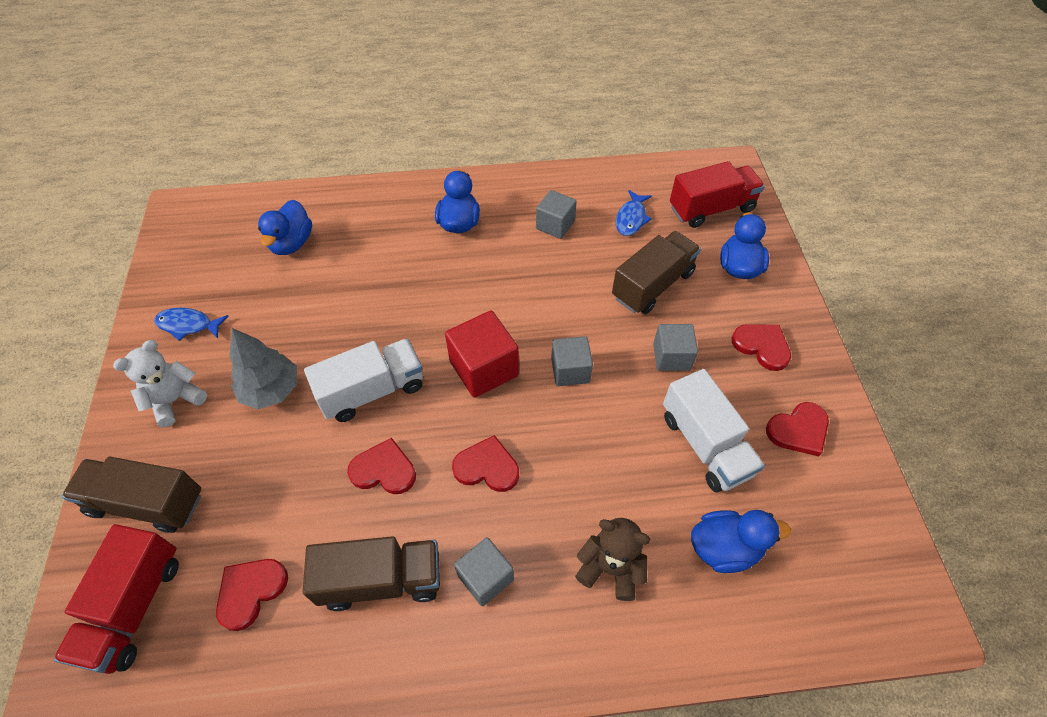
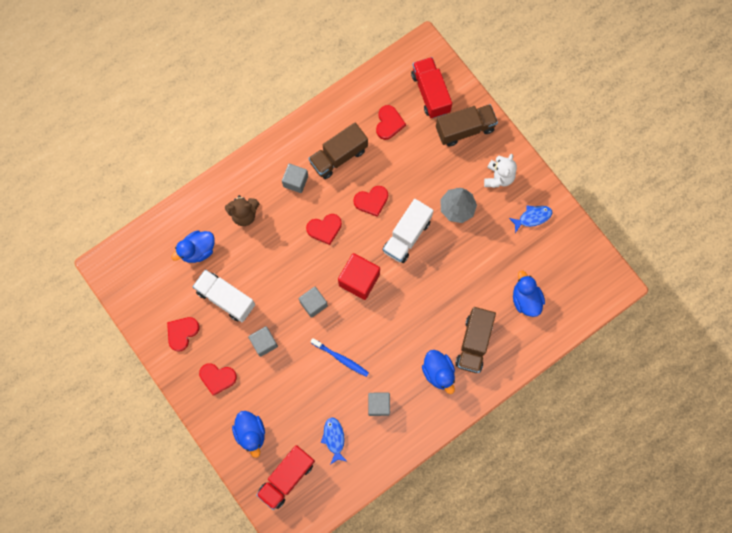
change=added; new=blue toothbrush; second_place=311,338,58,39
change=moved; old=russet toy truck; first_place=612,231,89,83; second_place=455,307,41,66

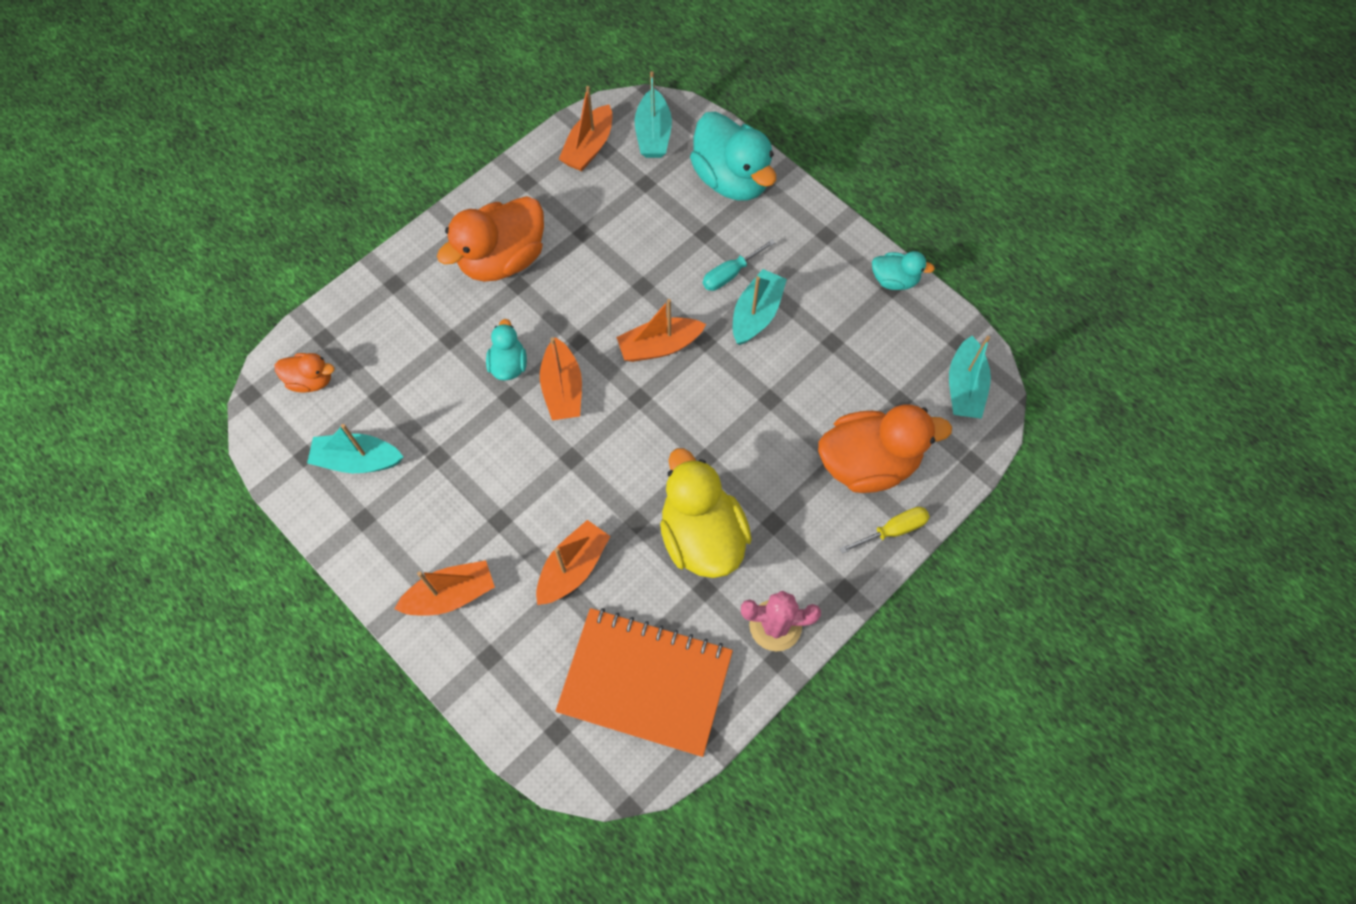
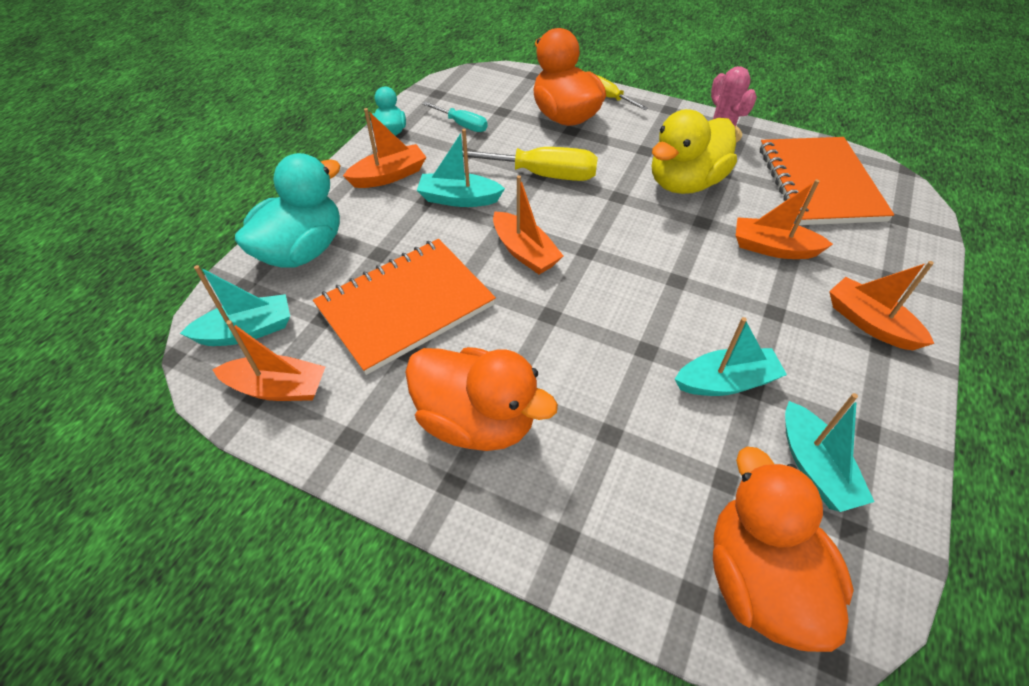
change=removed; old=aqua toy duck; first_place=486,319,41,61
change=added; new=orange-coloured exercise book; second_place=313,239,183,136
change=added; new=yellow screwdriver; second_place=462,147,136,34
change=moved; old=orange-coloured sailboat; first_place=540,337,42,83; second_place=343,108,83,80
change=moved; old=aqua screwdriver; first_place=703,239,73,52; second_place=423,102,65,30
change=moved; old=aqua sailboat; first_place=949,336,42,83; second_place=675,317,112,79
change=resized; old=orange-coloured toy duck; first_place=274,353,60,40; second_place=713,446,141,206; factor=1.95

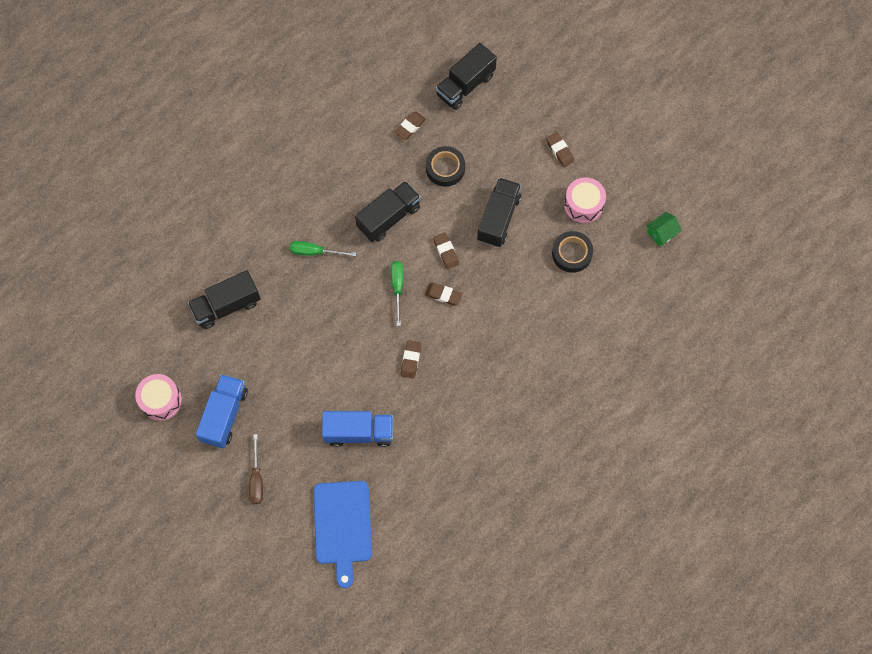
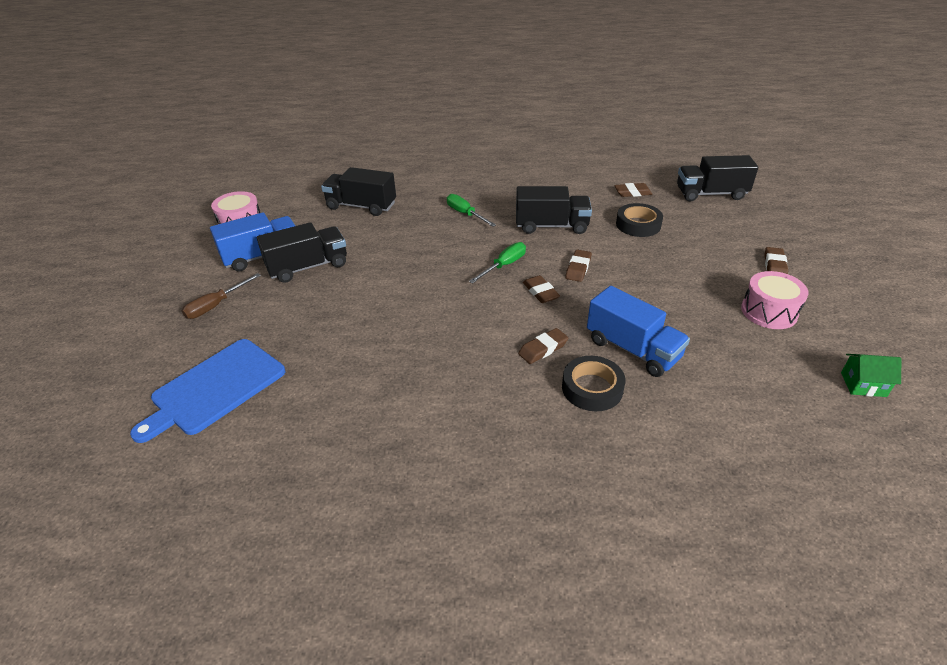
change=moved; old=blue toy truck; first_place=322,411,71,36; second_place=587,286,103,91
change=moved; old=russet pencil eraser; first_place=401,340,20,38; second_place=518,328,50,36
change=moved; old=jet-black toy truck; first_place=477,178,44,69; second_place=257,222,90,61
change=moved; old=jet-black sticky tape; first_place=552,231,41,42; second_place=562,356,63,55

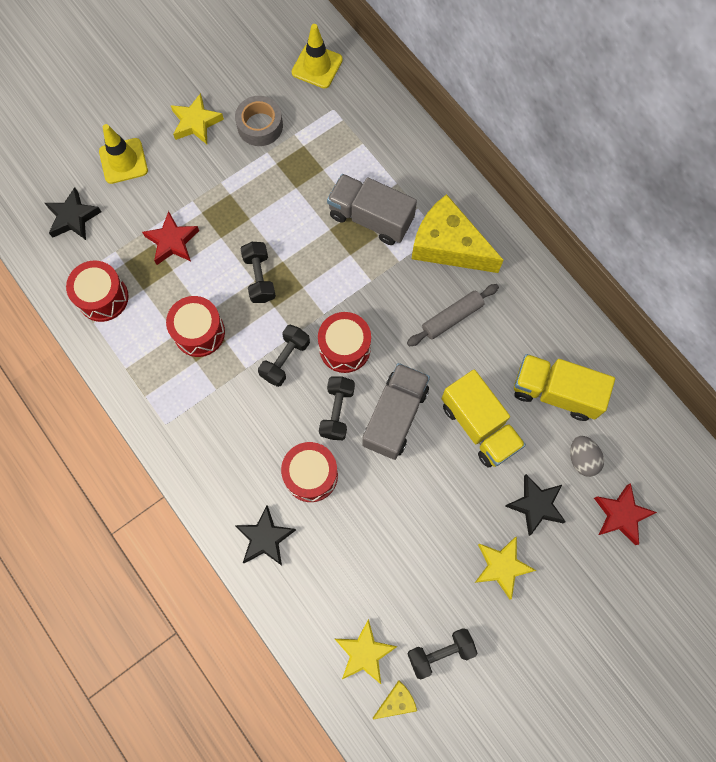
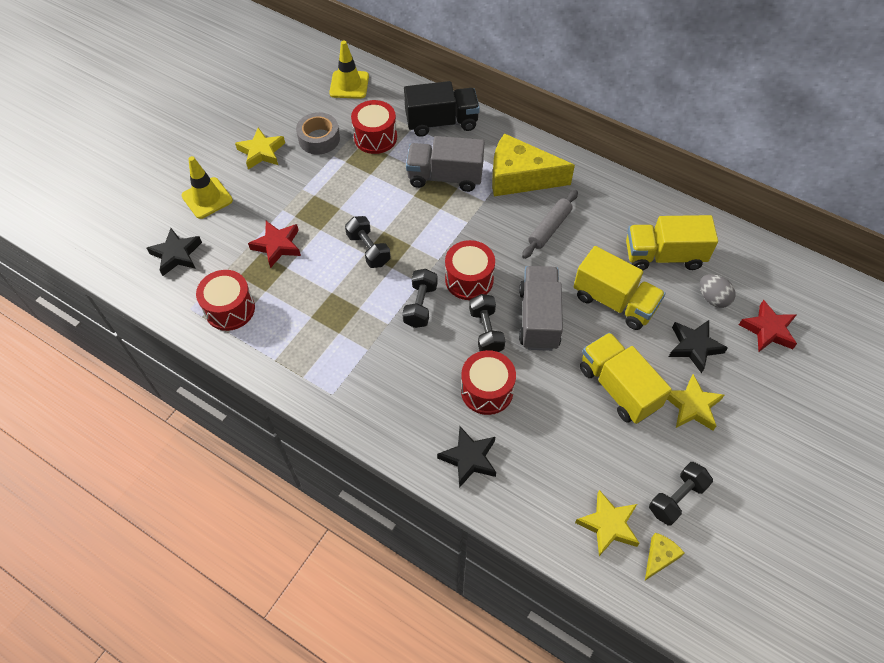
change=added; new=jet-black toy truck; second_place=404,81,76,56
change=added; new=yellow toy truck; second_place=580,332,92,92
change=moved; old=red snare drum; first_place=166,296,59,61; second_place=351,100,46,54

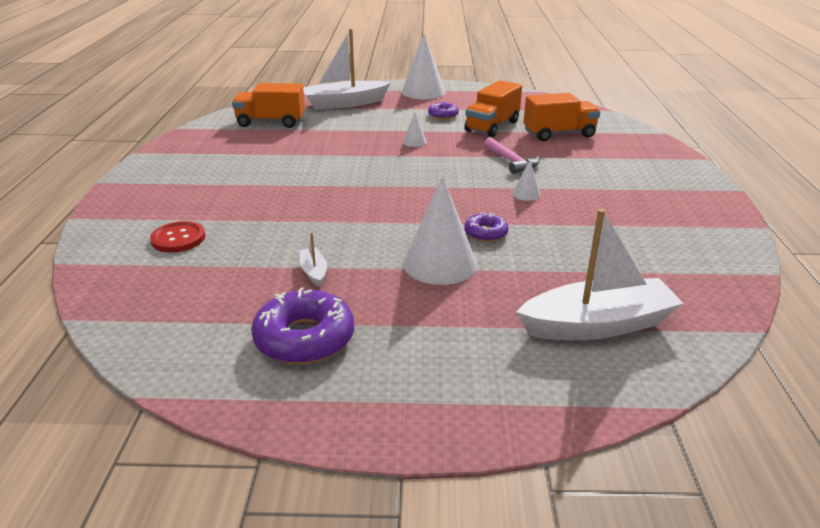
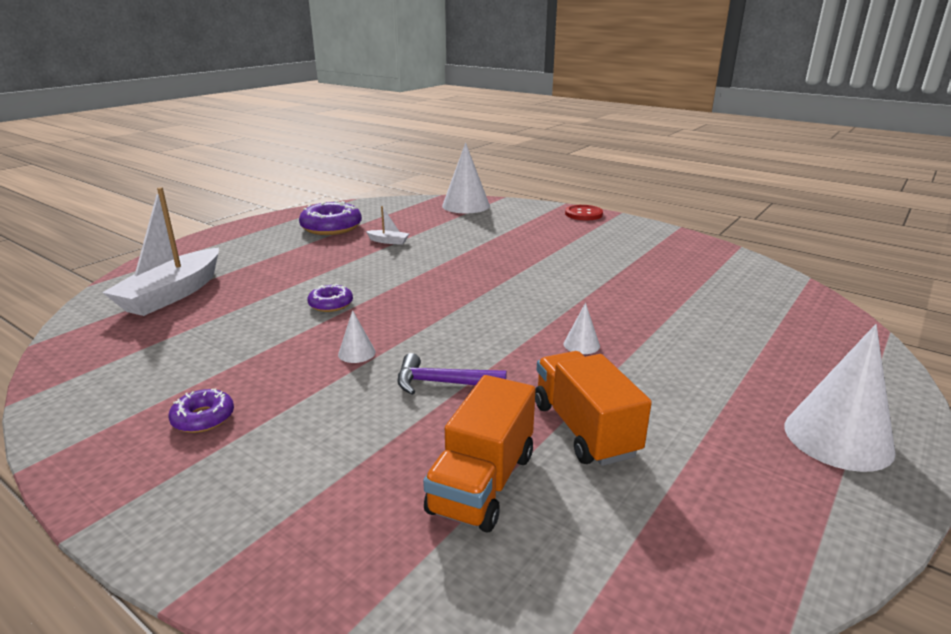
change=removed; old=orange-coloured toy truck; first_place=232,83,73,45
change=removed; old=white sailboat; first_place=303,29,87,81
change=moved; old=red shirt button; first_place=150,221,56,32; second_place=565,205,38,15
change=moved; old=white cone; first_place=403,176,74,109; second_place=442,143,48,70
change=moved; old=royal purple donut; first_place=428,102,31,17; second_place=168,388,66,45
change=recoloured; old=pink claw hammer; new=royal purple claw hammer; first_place=484,137,56,37; second_place=398,353,108,42

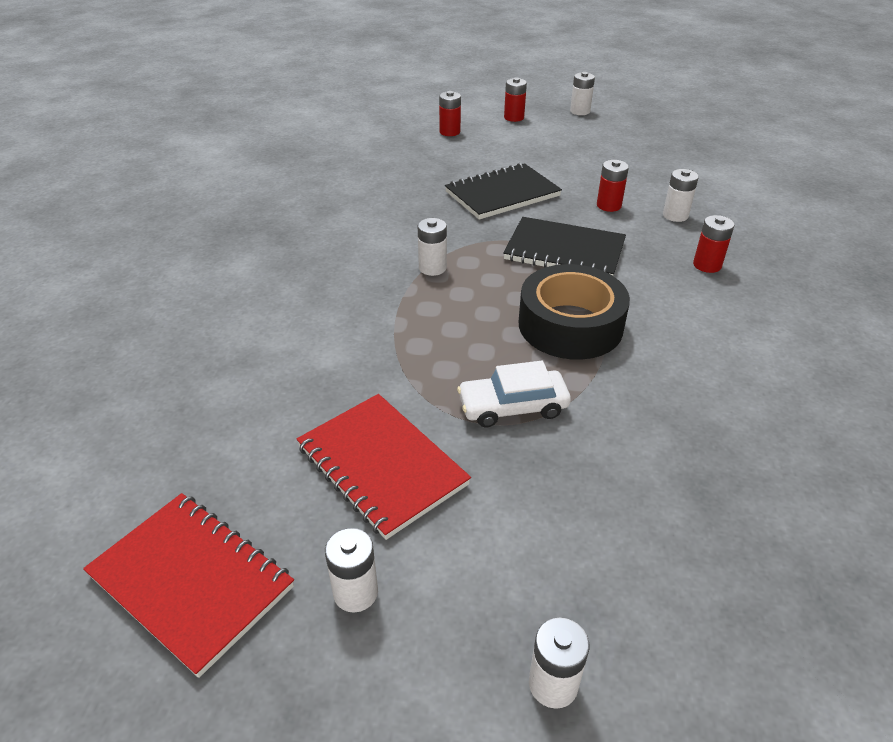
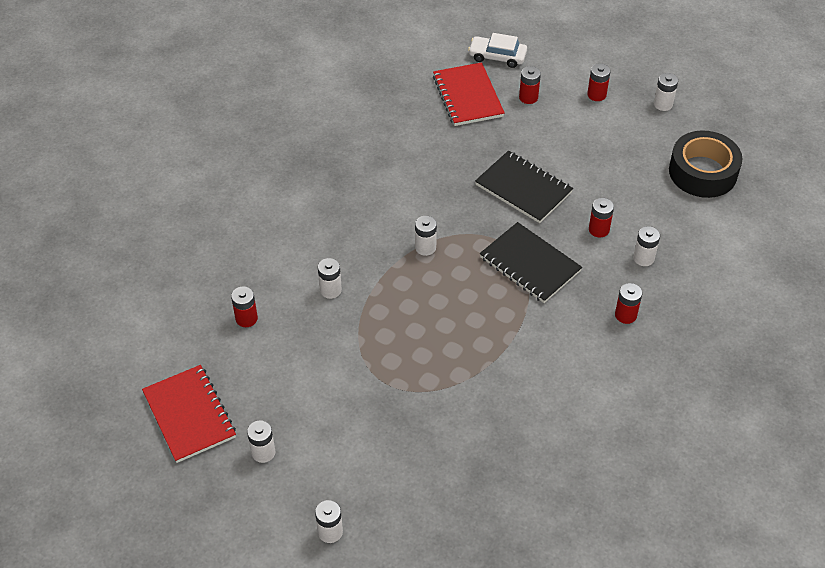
change=added; new=red power cell; second_place=231,286,27,41
change=added; new=white power cell; second_place=318,258,24,41
change=moved; old=red exercise book; first_place=296,394,175,146; second_place=433,62,72,64
change=moved; old=white automobile; first_place=457,361,114,66; second_place=468,33,59,35
change=moved; old=jet-black sticky tape; first_place=518,264,112,96; second_place=669,130,73,68
change=turned; old=jet-black exercise book; first_place=445,163,117,57; second_place=475,151,98,72; degrees=45

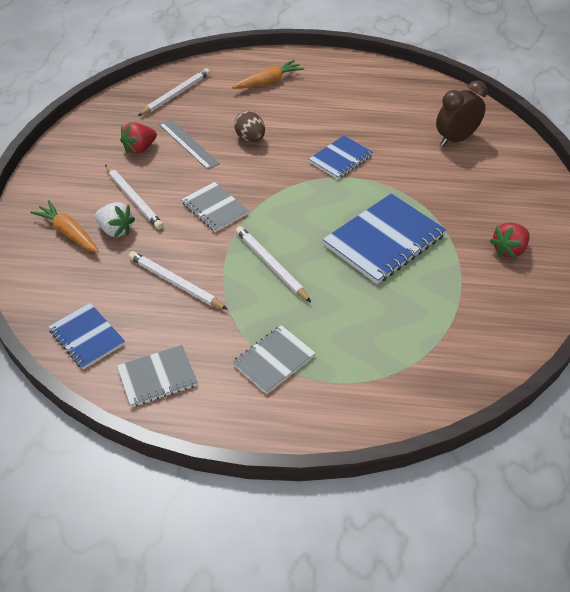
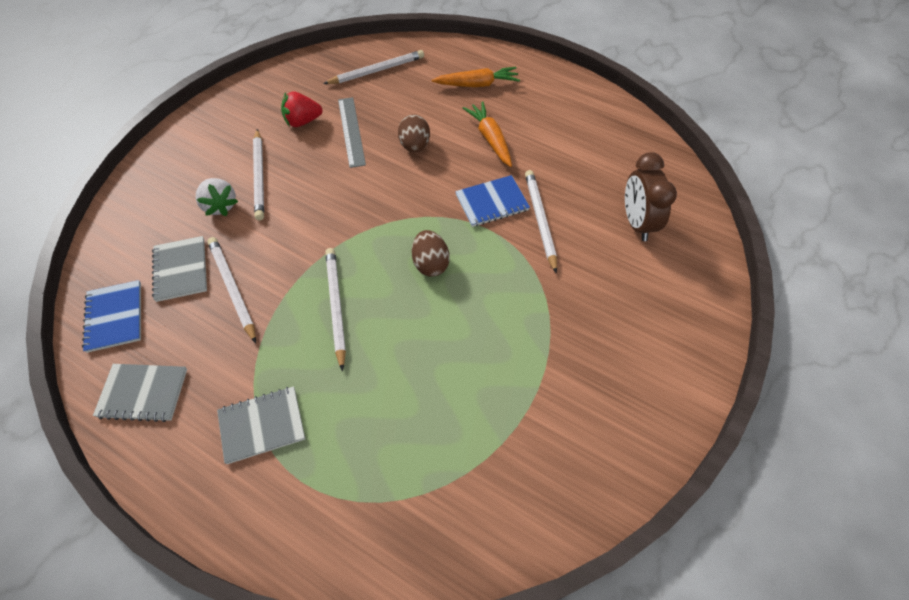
change=removed; old=blue exercise book; first_place=323,193,123,91
change=removed; old=red toy strawberry; first_place=490,222,39,37
change=added; new=russet egg shape; second_place=412,230,38,47
change=added; new=white lead pencil; second_place=525,170,32,104
change=moved; old=orange-coloured root vegetable; first_place=30,200,69,53; second_place=463,101,49,66
change=moved; old=grey exercise book; first_place=181,182,68,50; second_place=152,236,55,66
change=turned; old=russet bedside clock; first_place=436,80,51,66; second_place=625,152,52,89; degrees=-90

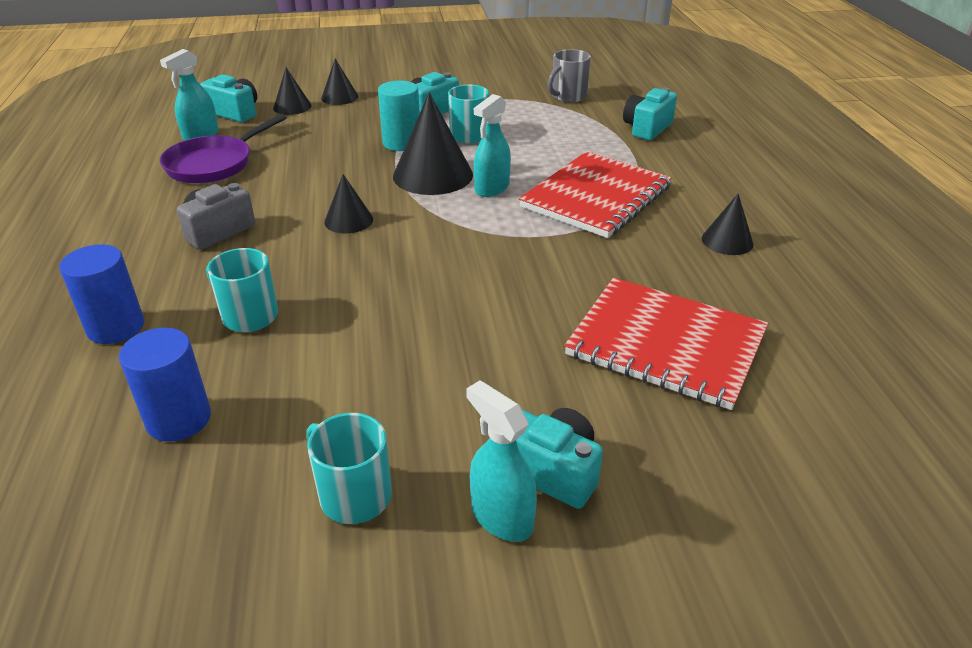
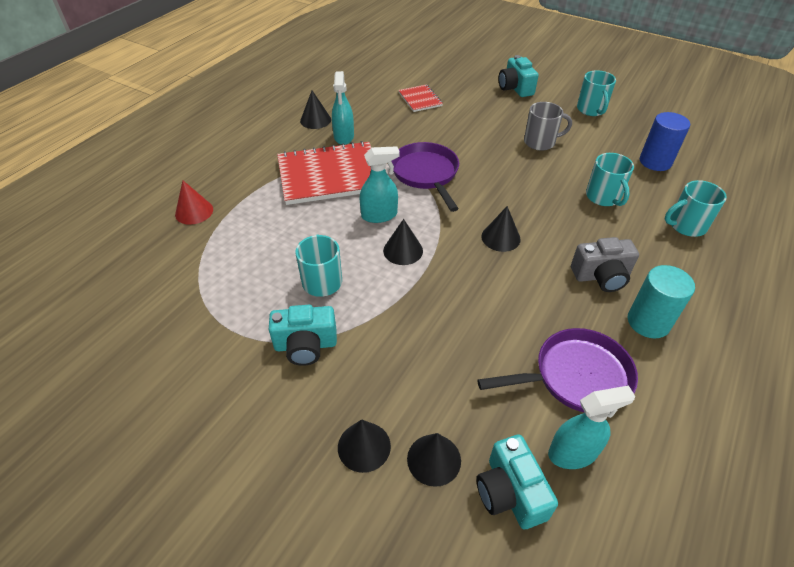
change=added; new=royal purple skillet; second_place=392,142,67,70
change=moved; old=aqua cylinder; first_place=378,80,42,71; second_place=628,265,67,73
change=moved; old=aqua sprayer; first_place=466,380,71,162; second_place=332,71,22,74
change=moved; old=grey mug; first_place=548,49,43,54; second_place=524,102,48,49
change=replaced; old=blue cylinder; new=aqua mug; first_place=59,244,85,100; second_place=665,180,62,57
change=replaced; old=aqua photo camera; new=red cone; first_place=623,87,54,53; second_place=175,181,38,44
change=resized; old=jet-black cone; first_place=393,92,80,103; second_place=383,219,40,46; factor=0.55
change=resized; old=red exercise book; first_place=564,277,204,133; second_place=398,84,45,28; factor=0.49

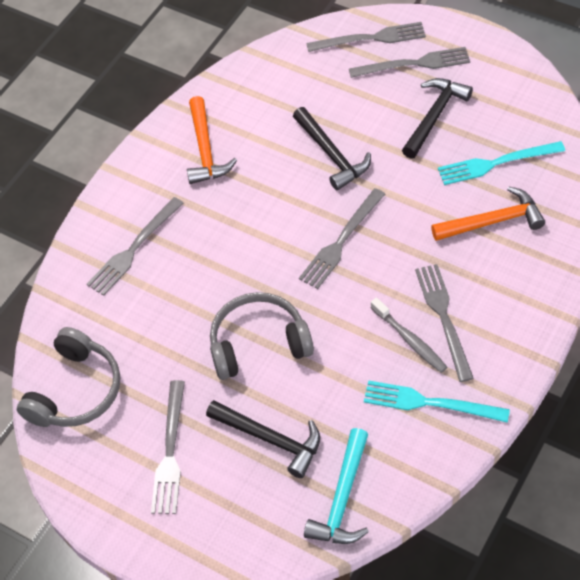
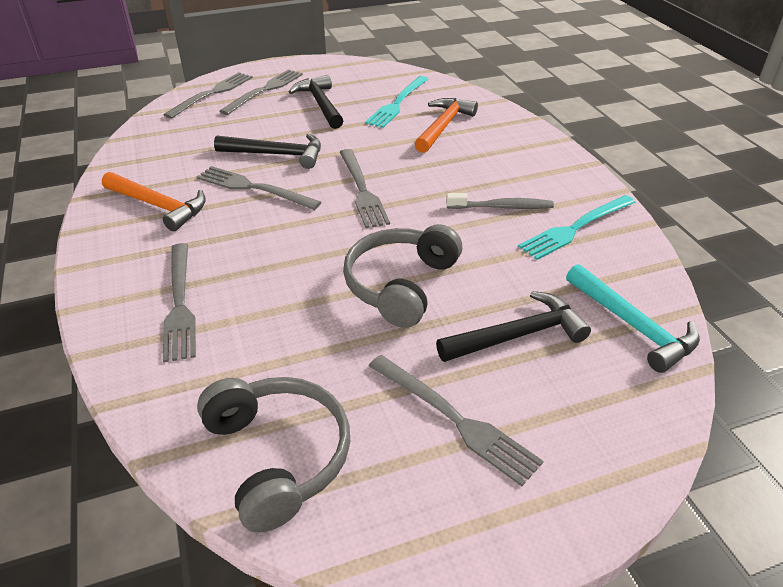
change=moved; old=grey table fork; first_place=415,264,59,118; second_place=197,166,124,44

